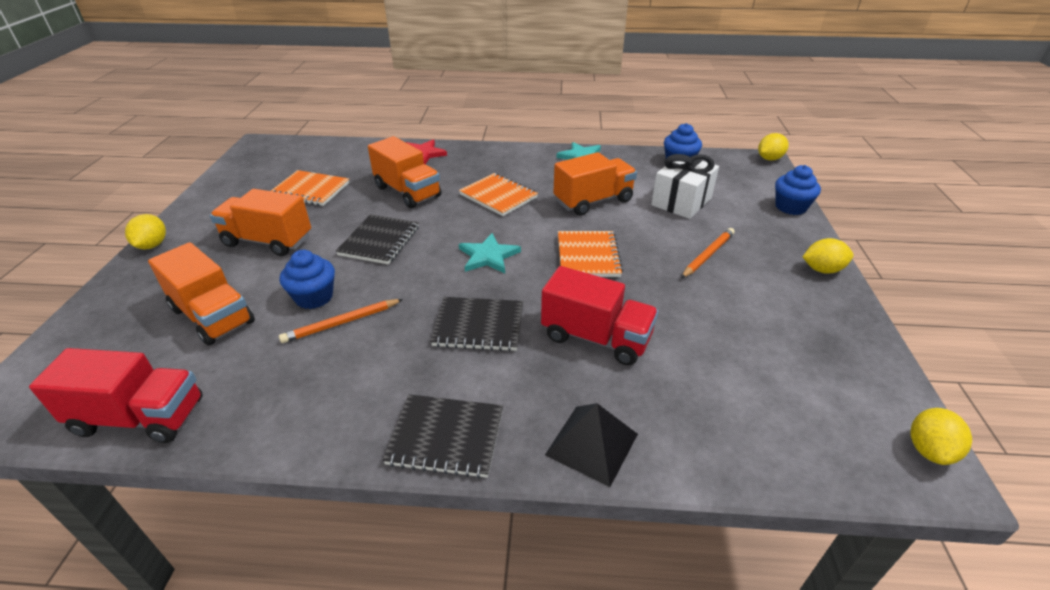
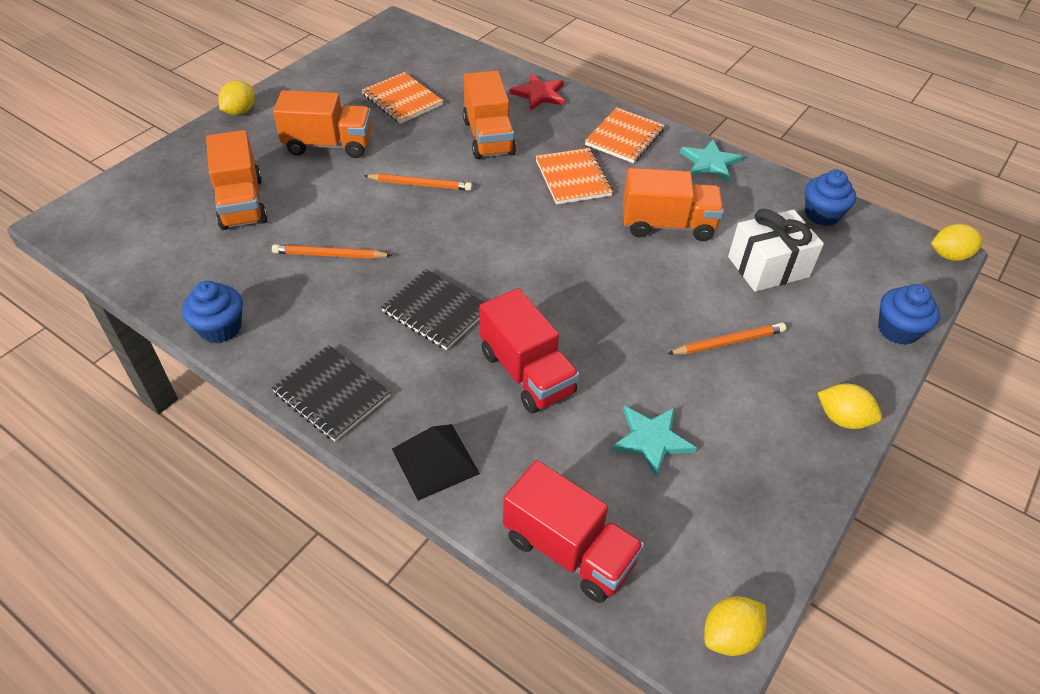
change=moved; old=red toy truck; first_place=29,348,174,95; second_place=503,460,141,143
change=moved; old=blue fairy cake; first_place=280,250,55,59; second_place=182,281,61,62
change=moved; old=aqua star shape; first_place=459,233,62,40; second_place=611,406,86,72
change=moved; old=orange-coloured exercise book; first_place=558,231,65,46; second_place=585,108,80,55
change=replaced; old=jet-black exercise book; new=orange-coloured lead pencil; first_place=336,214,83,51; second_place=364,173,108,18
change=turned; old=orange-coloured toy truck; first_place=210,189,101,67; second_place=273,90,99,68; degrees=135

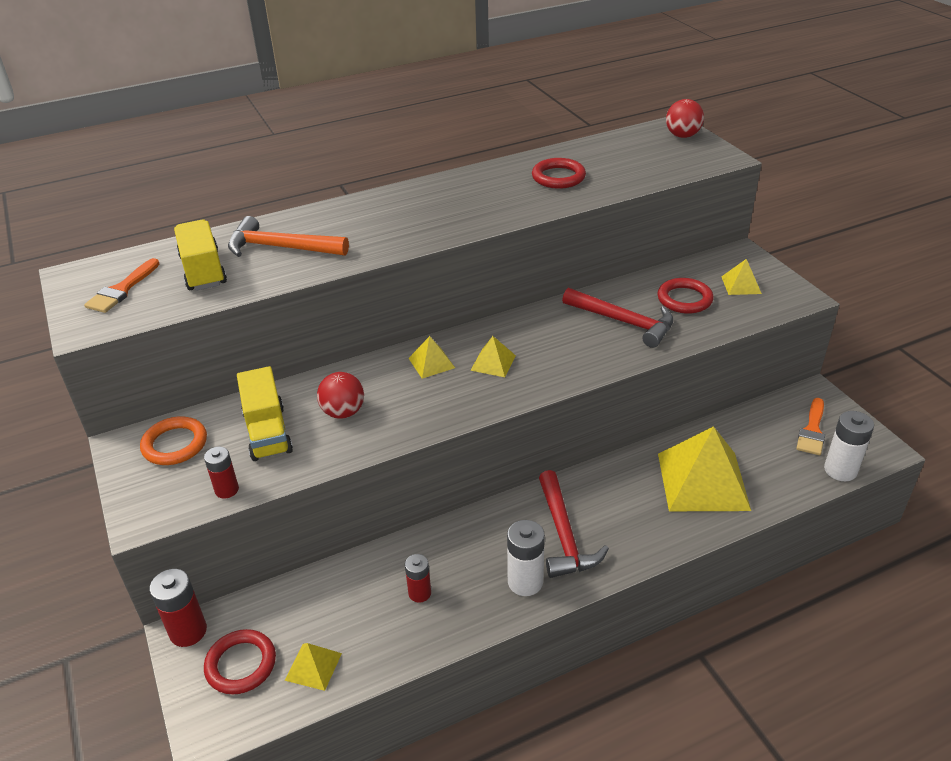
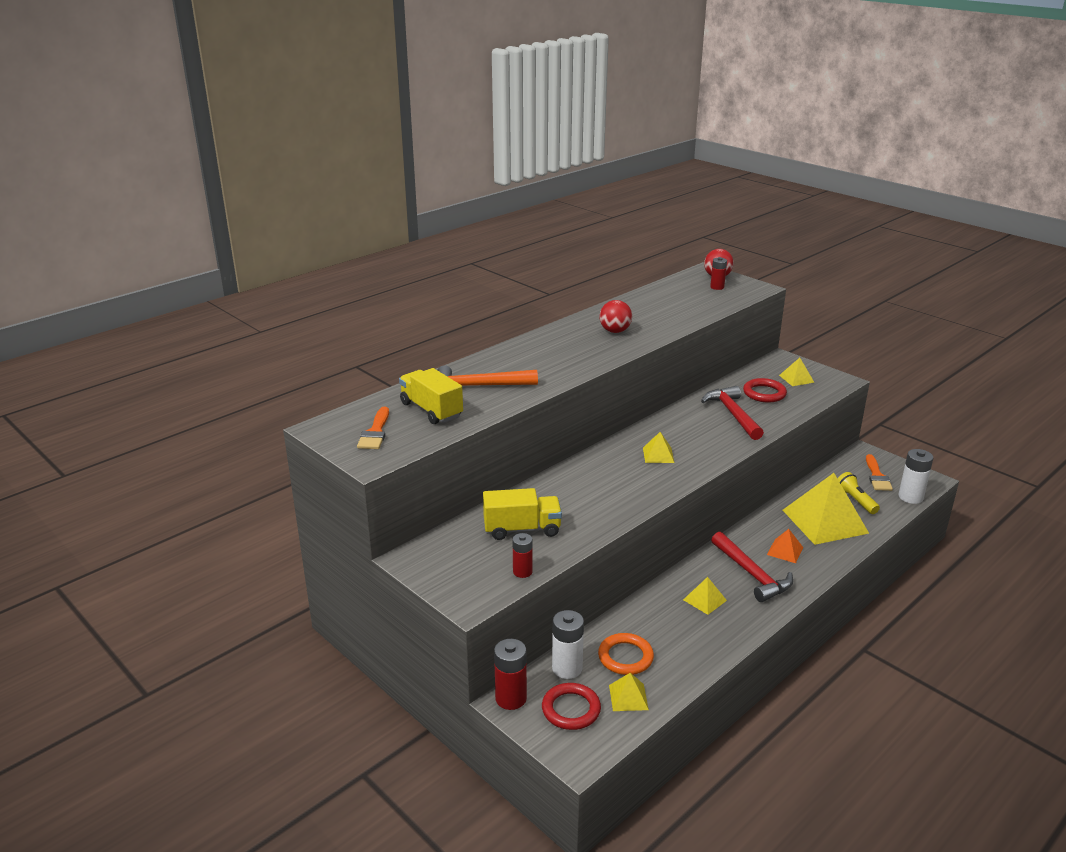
change=removed; old=red hoop; first_place=532,158,54,31
change=added; new=orange-coloured pyramid; second_place=767,529,37,34
change=added; new=yellow torch; second_place=837,472,43,42
change=moved; old=orange-coloured hoop; first_place=140,416,67,49; second_place=598,633,56,42
change=moved; old=red ball; first_place=317,372,47,46; second_place=599,300,33,33
change=moved; old=red power cell; first_place=405,554,26,49; second_place=710,257,17,33
change=moved; old=yellow pyramid; first_place=408,336,47,43; second_place=683,577,44,38
change=moved; old=white power cell; first_place=507,520,38,76; second_place=552,610,32,69
change=turned; old=yellow toy truck; first_place=237,366,56,95; second_place=483,488,79,52; degrees=-60
change=turned; old=red claw hammer; first_place=562,288,111,60; second_place=701,386,63,54; degrees=-120

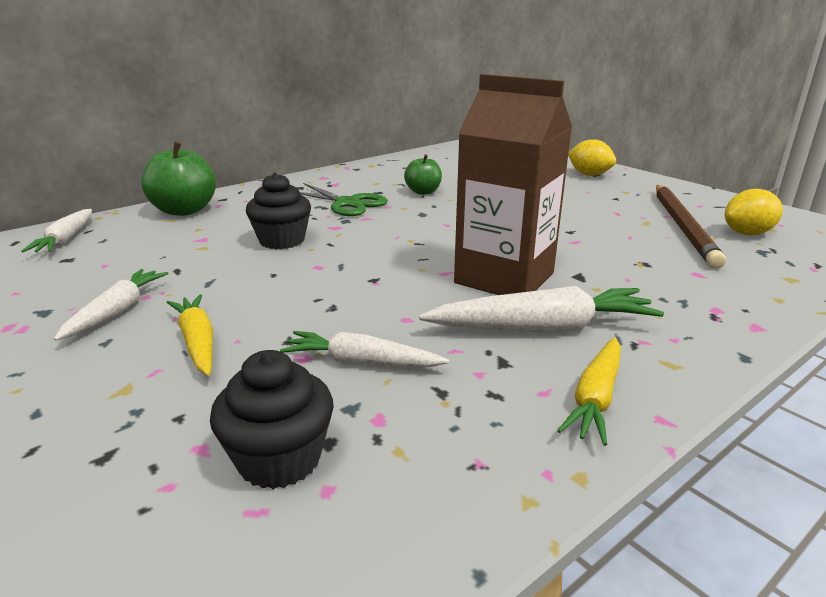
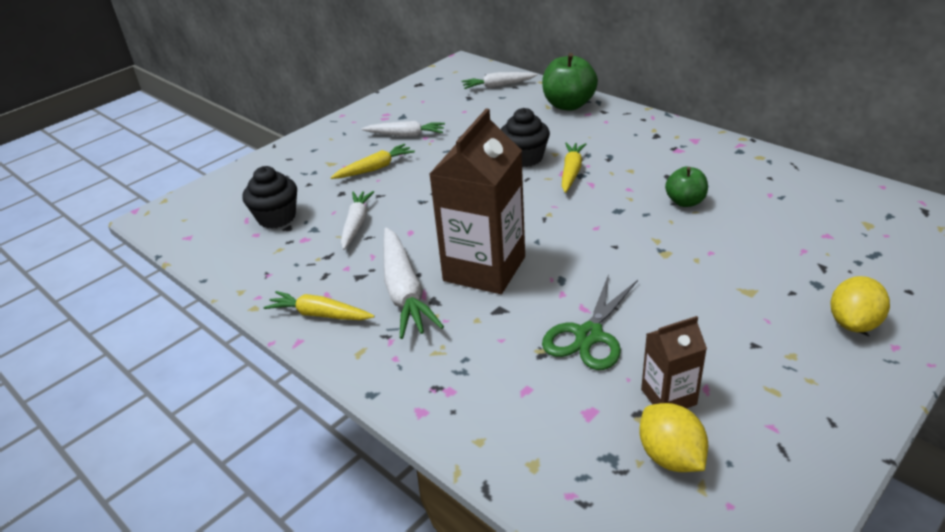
change=added; new=yellow root vegetable; second_place=562,143,24,50
change=moved; old=emerald pair of scissors; first_place=300,183,88,33; second_place=542,274,96,96
change=replaced; old=russet lead pencil; new=russet milk carton; first_place=656,185,70,84; second_place=641,316,66,93

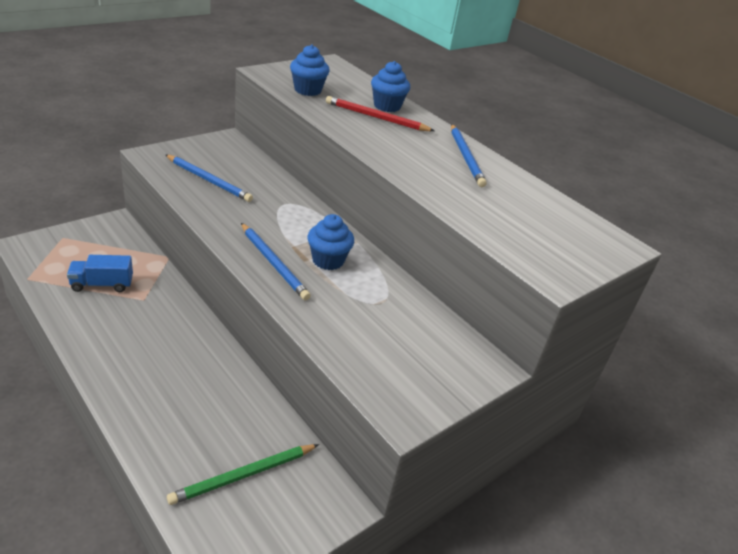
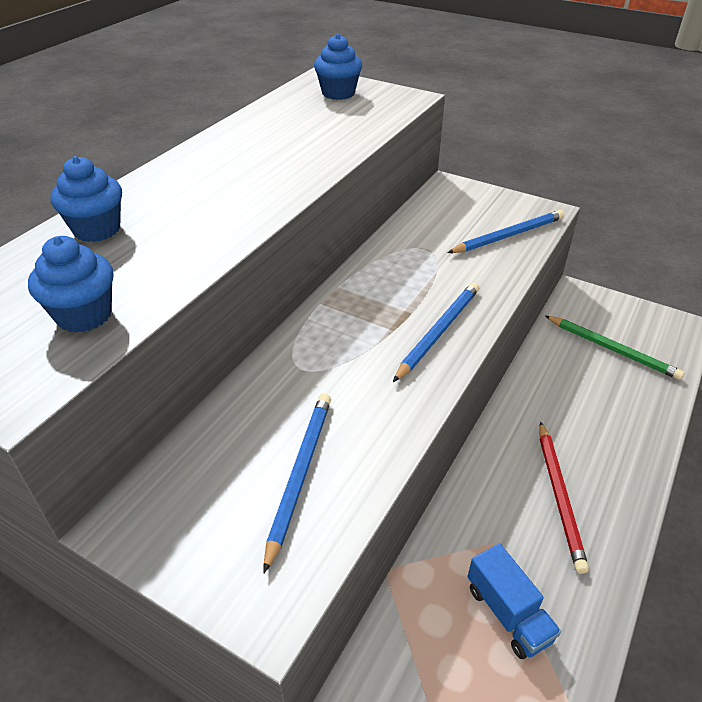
change=moved; old=blue fairy cake; first_place=307,214,47,56; second_place=314,34,48,66
change=moved; old=red lead pencil; first_place=326,96,109,35; second_place=540,421,49,153
change=moved; old=blue lead pencil; first_place=451,124,36,63; second_place=447,210,117,43

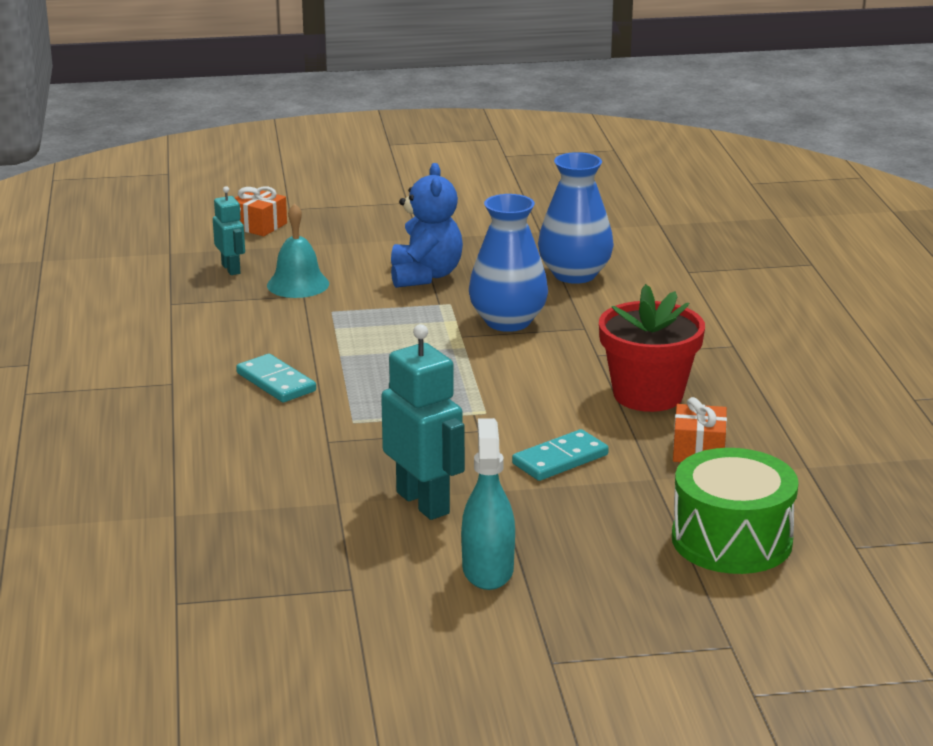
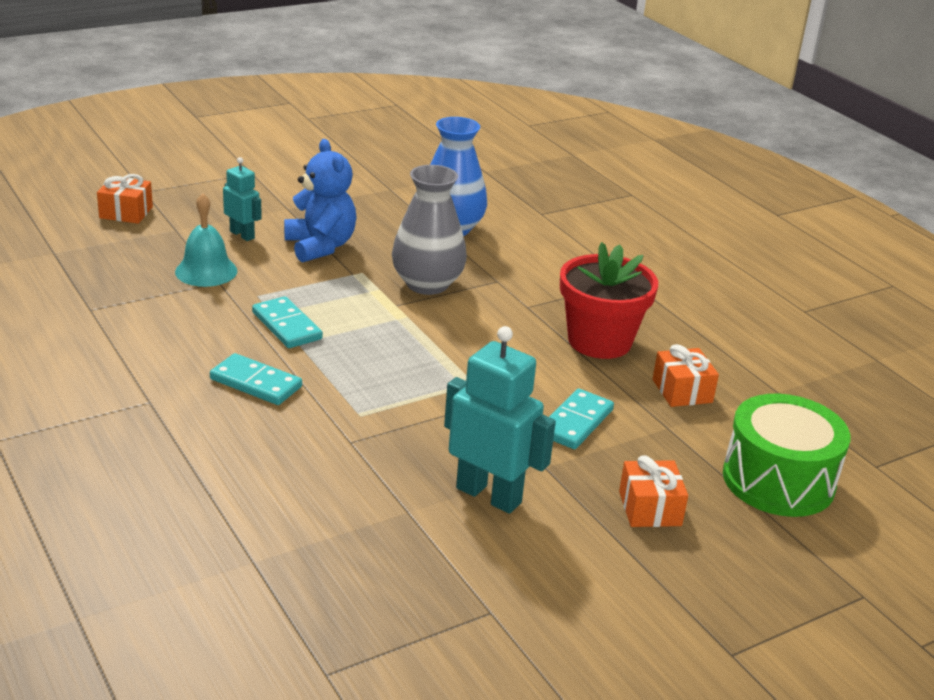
change=removed; old=aqua sprayer; first_place=461,418,54,172
change=added; new=aqua domino; second_place=252,296,71,52
change=added; new=orange-coloured wrapped gift; second_place=619,455,69,72
change=moved; old=aqua robot; first_place=213,186,32,89; second_place=223,157,39,84
change=recoloured; old=blue tall vase; new=grey tall vase; first_place=469,194,79,138; second_place=392,165,75,130

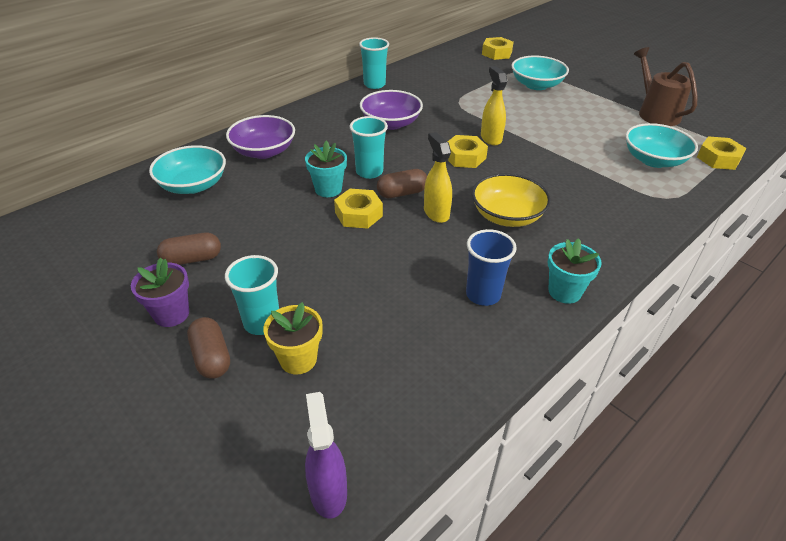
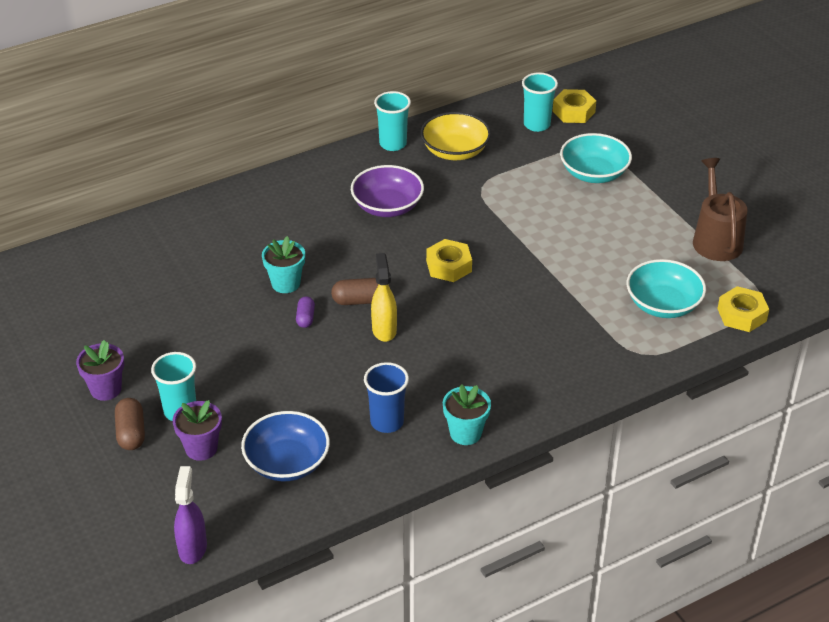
change=removed; old=aqua deep dish; first_place=149,145,77,49
change=removed; old=russet capsule; first_place=157,232,64,33
change=removed; old=royal purple deep dish; first_place=226,115,69,44
change=removed; old=yellow sprayer; first_place=481,66,26,79
change=added; new=blue deep dish; second_place=241,411,89,71
change=moved; old=aqua tumbler; first_place=350,116,38,63; second_place=522,72,36,60
change=moved; old=yellow deep dish; first_place=472,173,79,54; second_place=421,112,70,48
change=replaced; old=yellow nut; new=royal purple capsule; first_place=334,189,49,40; second_place=296,296,19,32
change=recoloured; old=yellow flower pot; new=royal purple flower pot; first_place=263,302,60,73; second_place=173,400,49,61

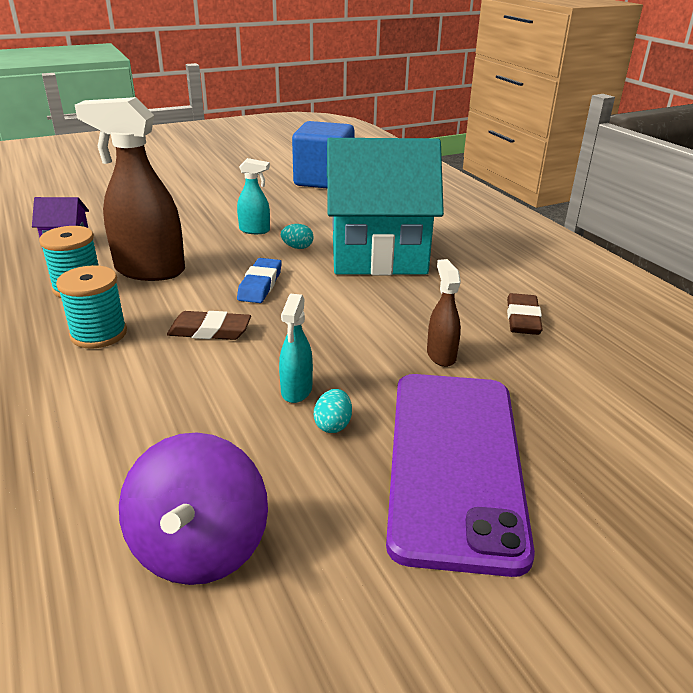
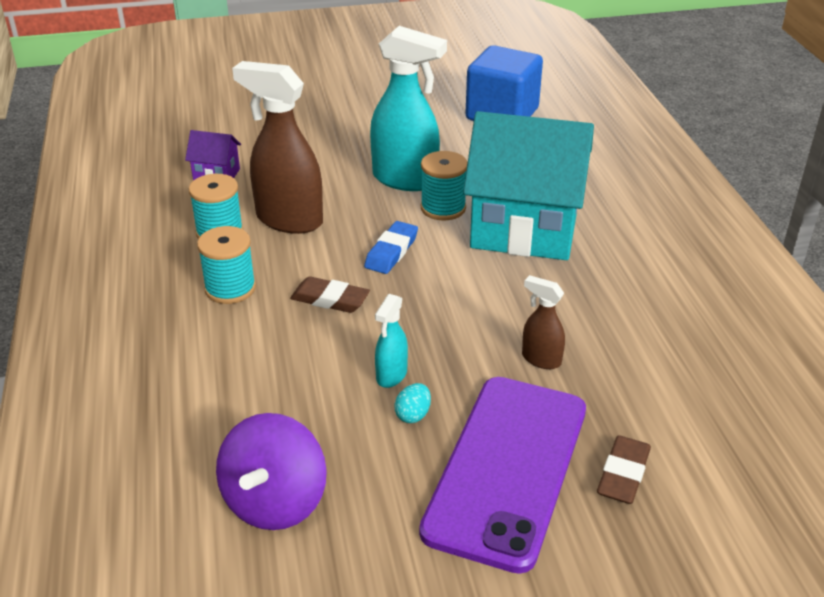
change=moved; old=russet pencil eraser; first_place=507,293,36,42; second_place=597,435,54,69
change=replaced; old=aqua egg shape; new=aqua bobbin; first_place=281,224,32,25; second_place=421,151,47,69
change=turned; old=russet sprayer; first_place=427,259,34,108; second_place=522,275,43,94; degrees=-60
change=resized; old=aqua sprayer; first_place=237,158,33,76; second_place=370,26,77,165; factor=2.05

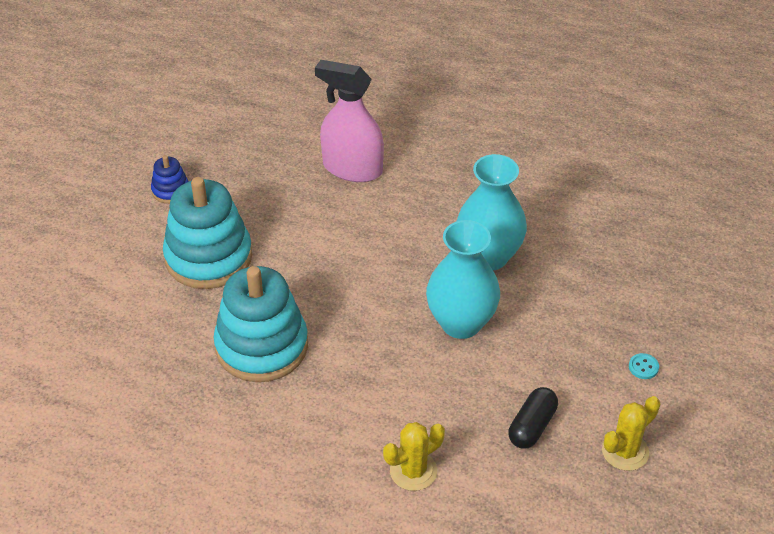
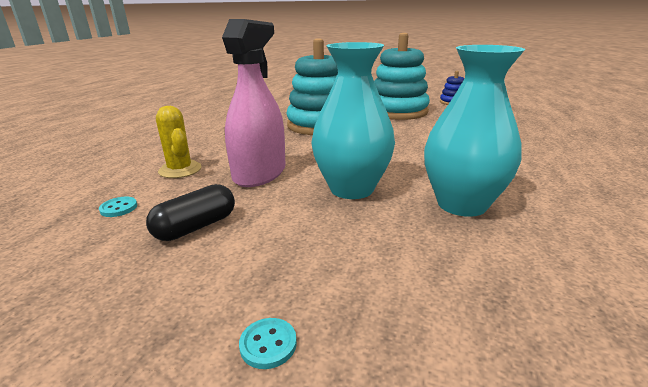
change=removed; old=yellow cactus; first_place=602,396,58,75
change=added; new=aqua shirt button; second_place=99,197,38,20
change=moved; old=pink sprayer; first_place=315,60,69,122; second_place=222,19,64,168
change=turned; old=jet-black capsule; first_place=508,387,50,62; second_place=146,184,89,57; degrees=-75

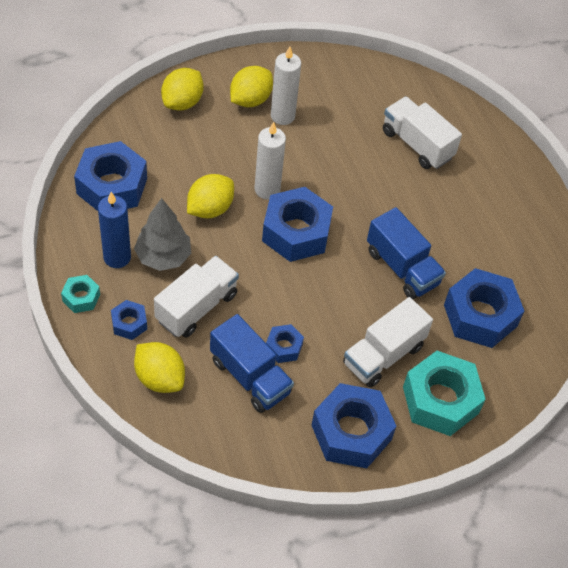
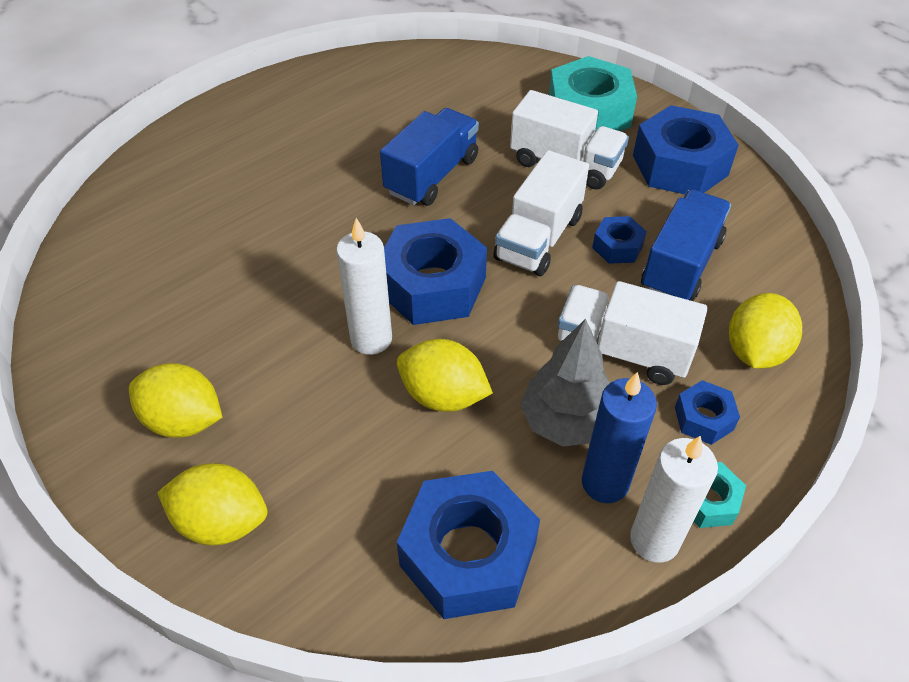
change=removed; old=blue nut; first_place=444,268,80,80
change=moved; old=white candle; first_place=271,46,30,79; second_place=630,435,88,128
change=moved; old=white toy truck; first_place=383,96,79,73; second_place=493,150,96,126

